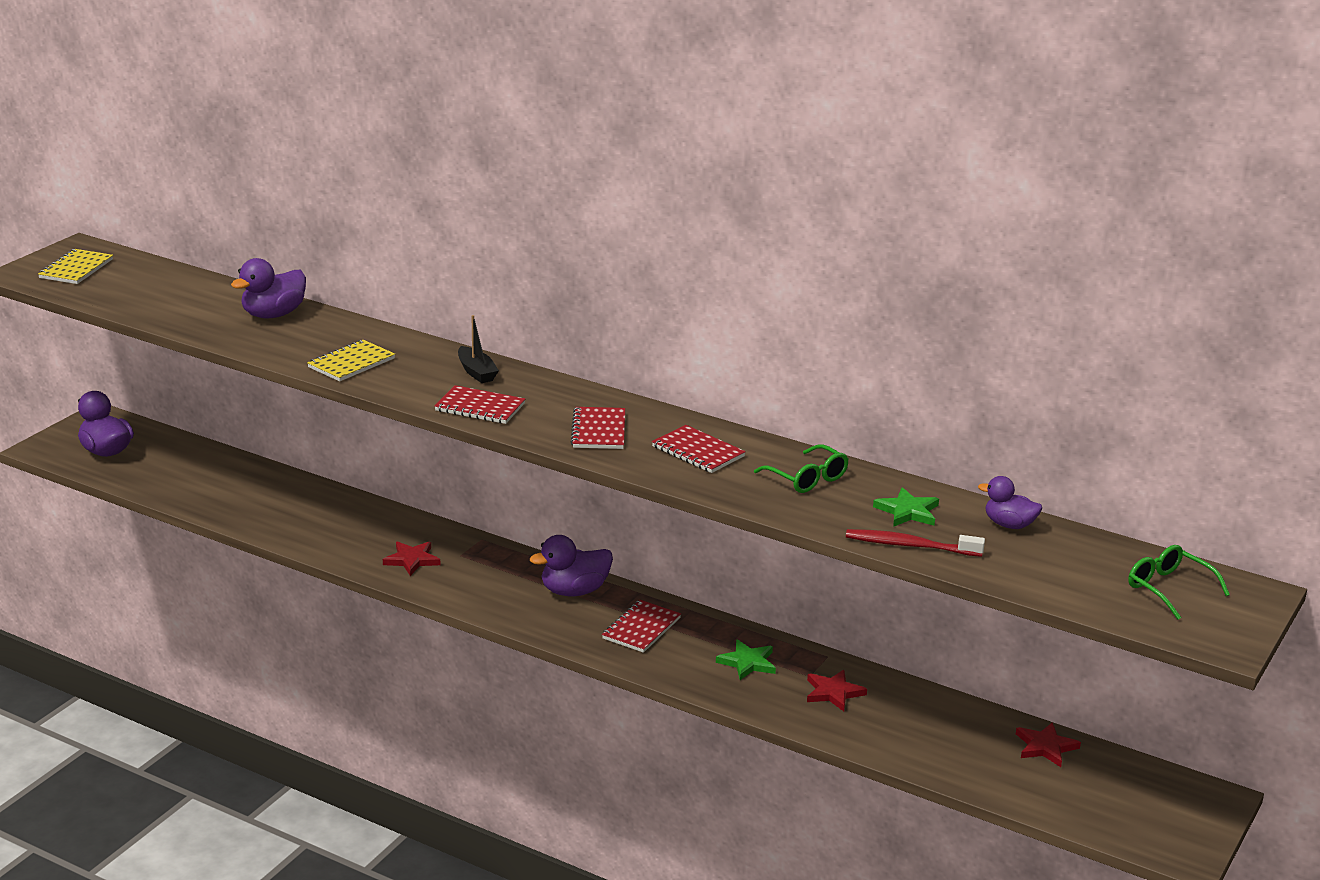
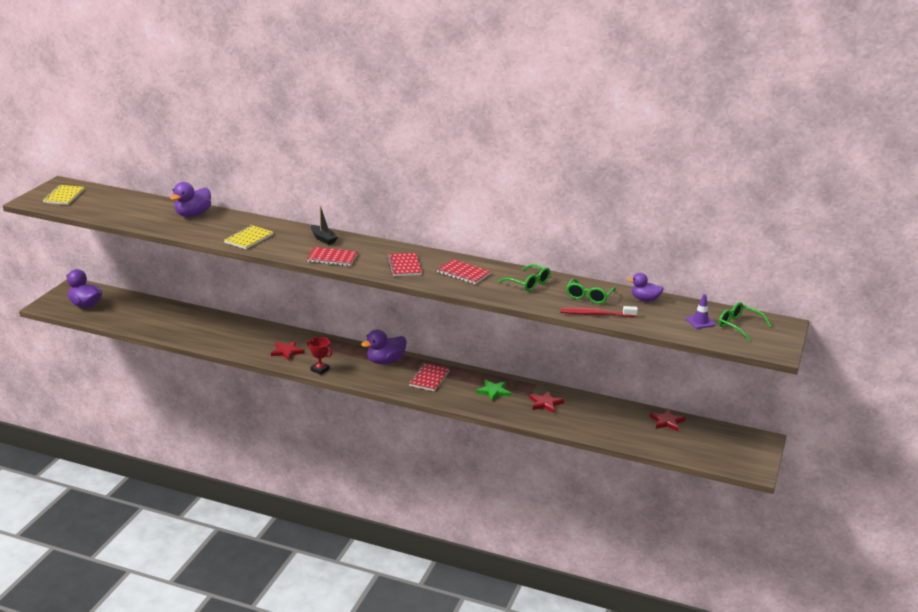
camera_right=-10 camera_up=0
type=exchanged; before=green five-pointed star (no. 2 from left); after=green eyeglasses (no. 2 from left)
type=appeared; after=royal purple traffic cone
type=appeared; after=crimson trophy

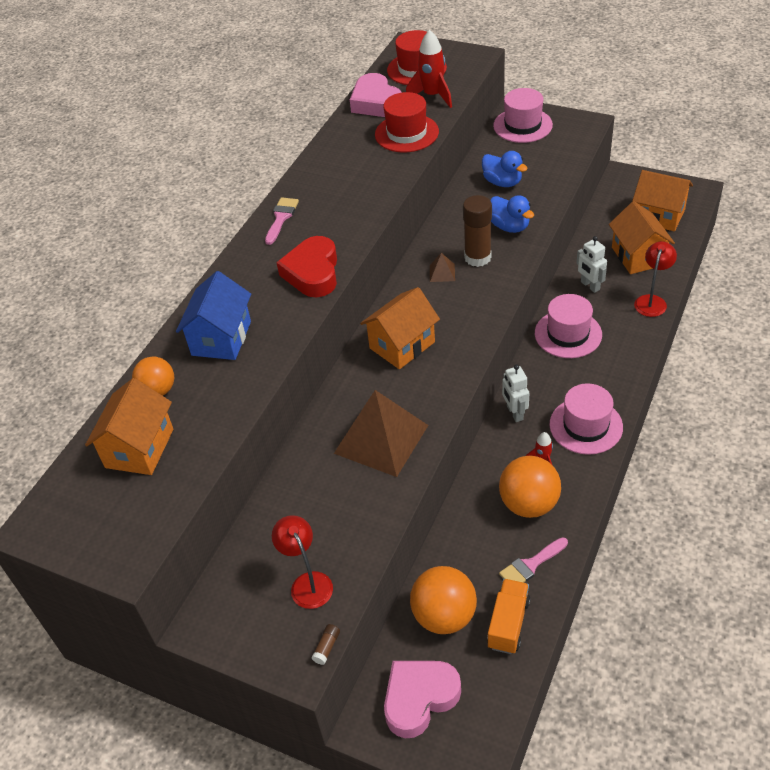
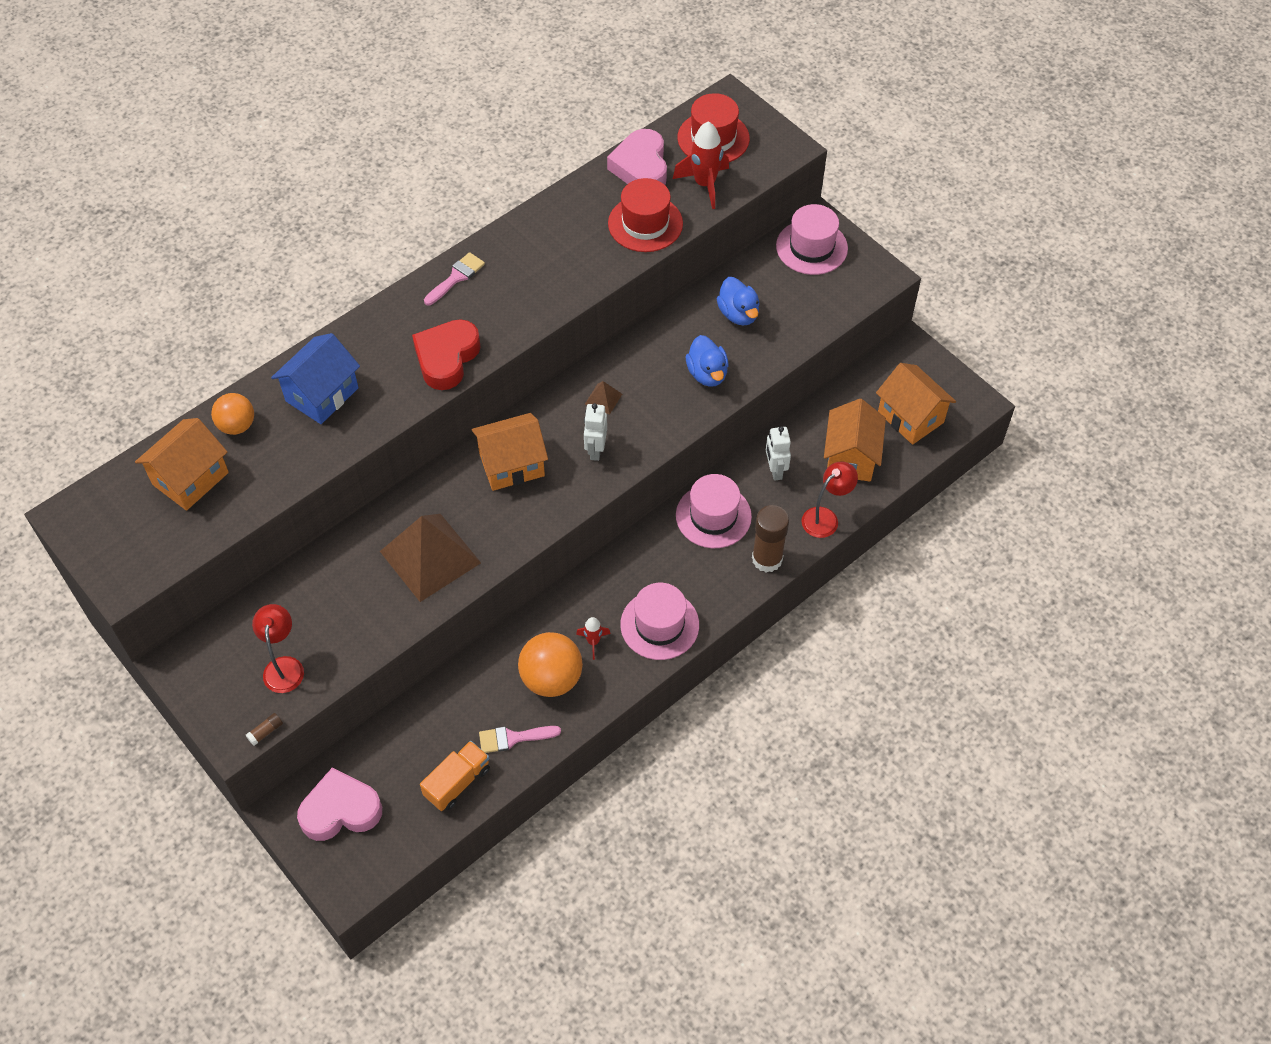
camera_right=20 camera_up=10
type=relocated; before=russet glue (no. 2 from left)
type=relocated; before=snow-white robot figure (no. 1 from left)
type=missing; before=orange-coloured play ball (no. 2 from left)

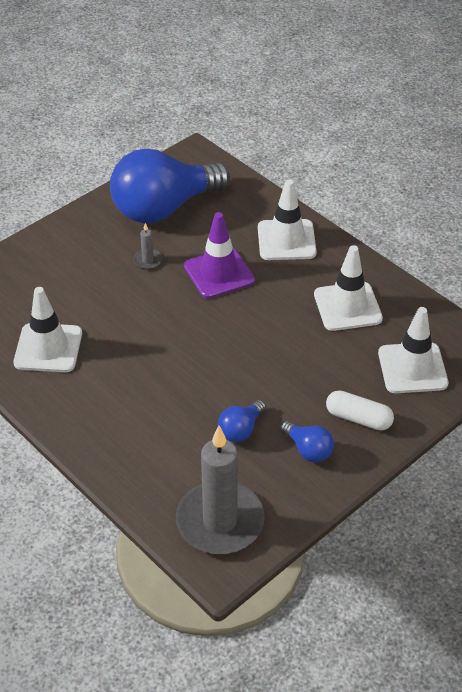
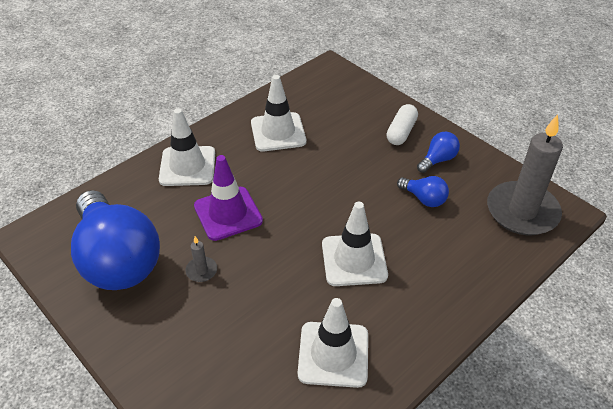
camera_right=-90 camera_up=0
type=relocated; before=snow-white traffic cone (no. 4 from left)

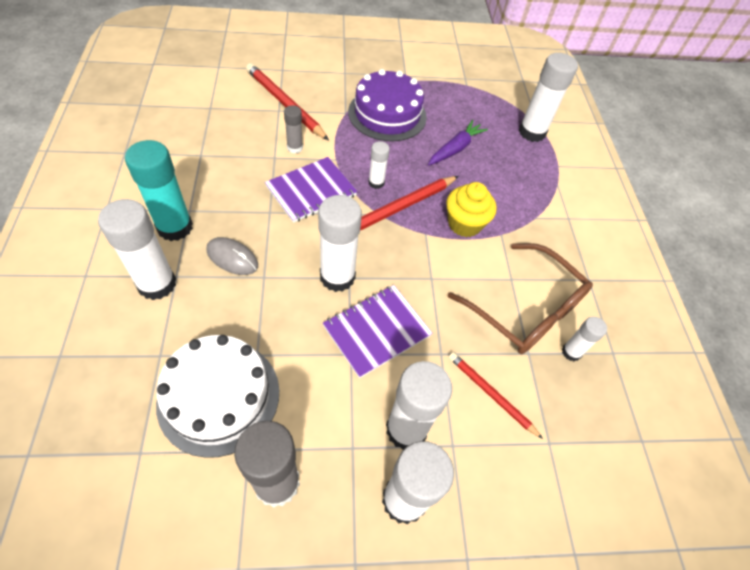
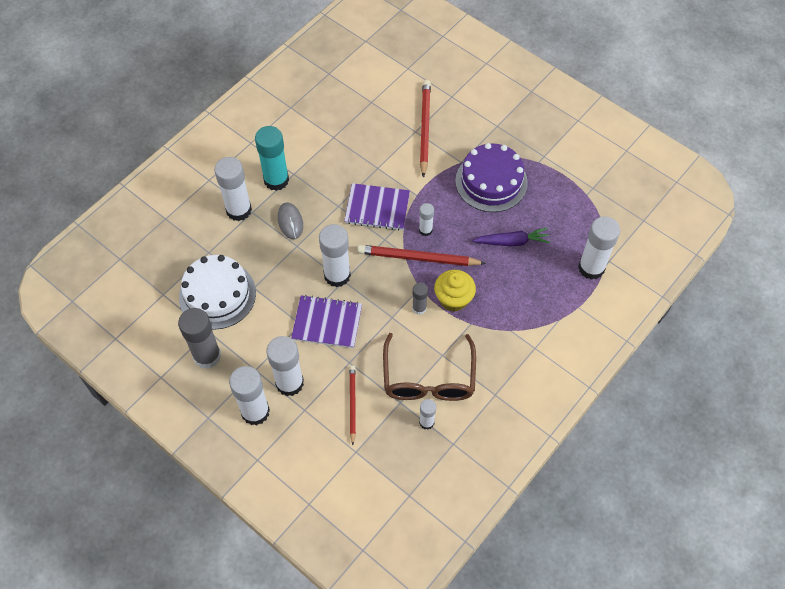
camera_right=50 camera_up=5
type=relocated; before=grey glue (no. 2 from left)

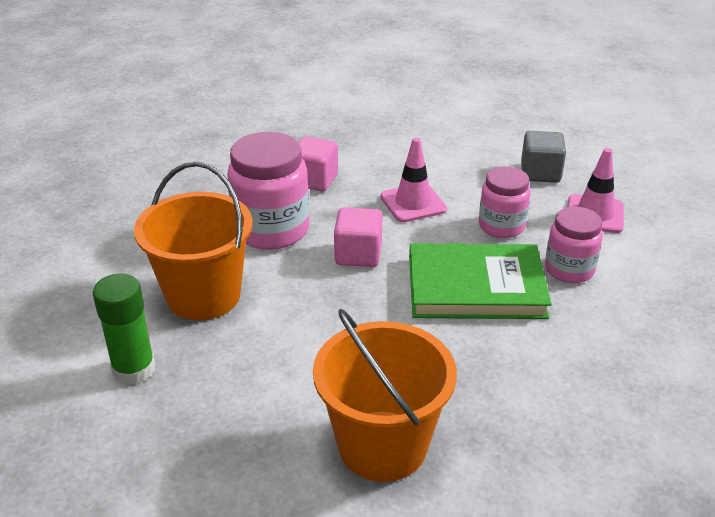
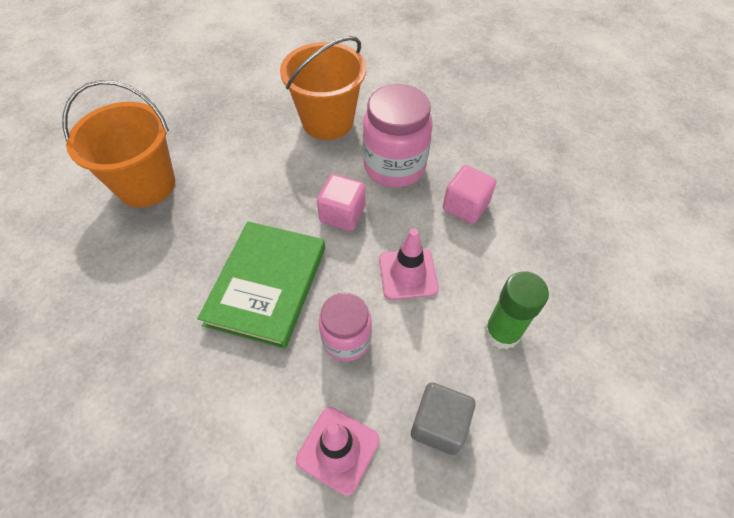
camera_right=105 camera_up=20
type=missing; before=rosy jar (no. 3 from left)
type=relocated; before=green glue

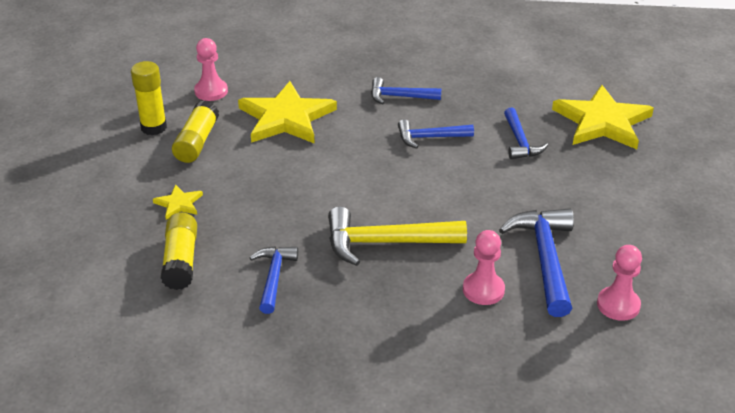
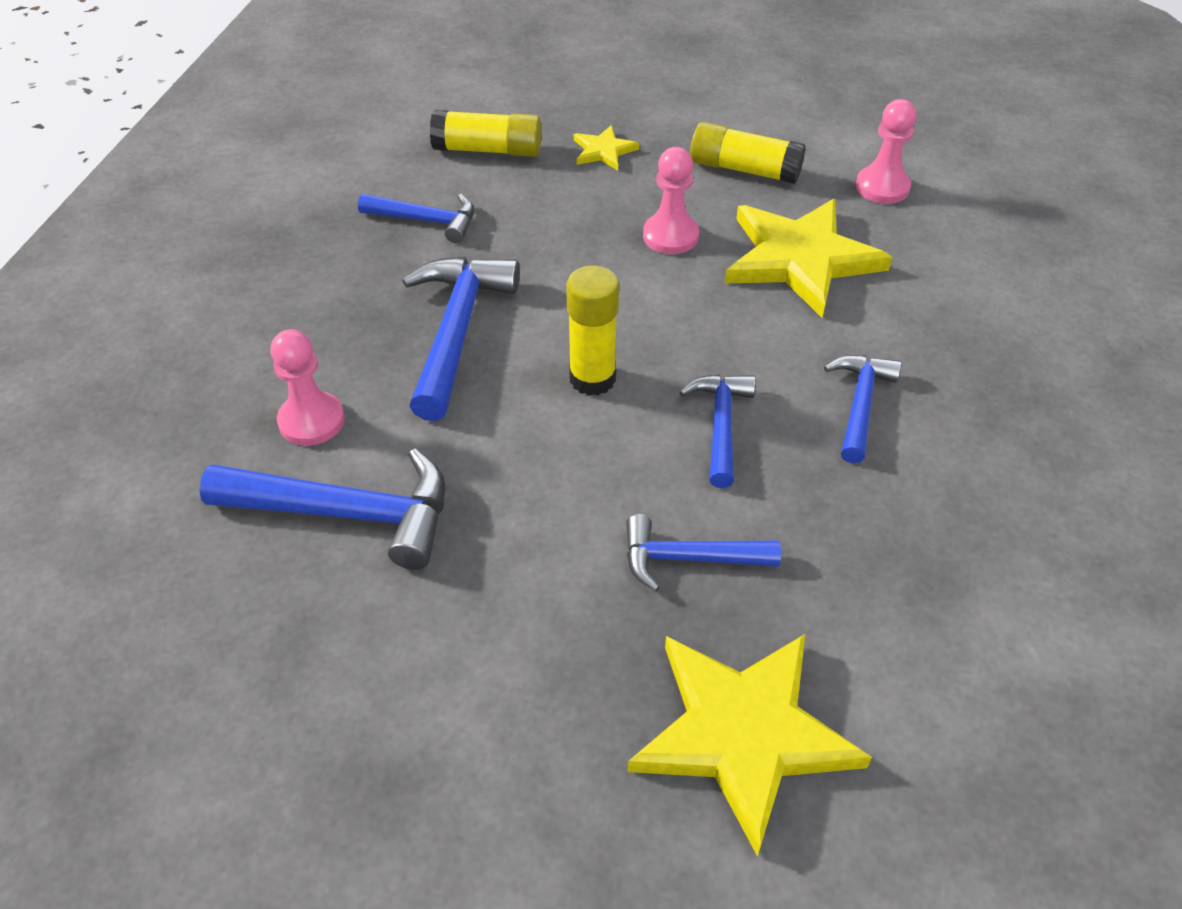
camera_right=100 camera_up=10
type=relocated; before=golden glue (no. 1 from left in the first image); after=golden glue (no. 2 from left)
type=colour; before=golden carpenter's hammer; after=royal blue carpenter's hammer (no. 3 from left)
type=relocated; before=rosy pawn (no. 3 from left in the first image); after=rosy pawn (no. 2 from left)

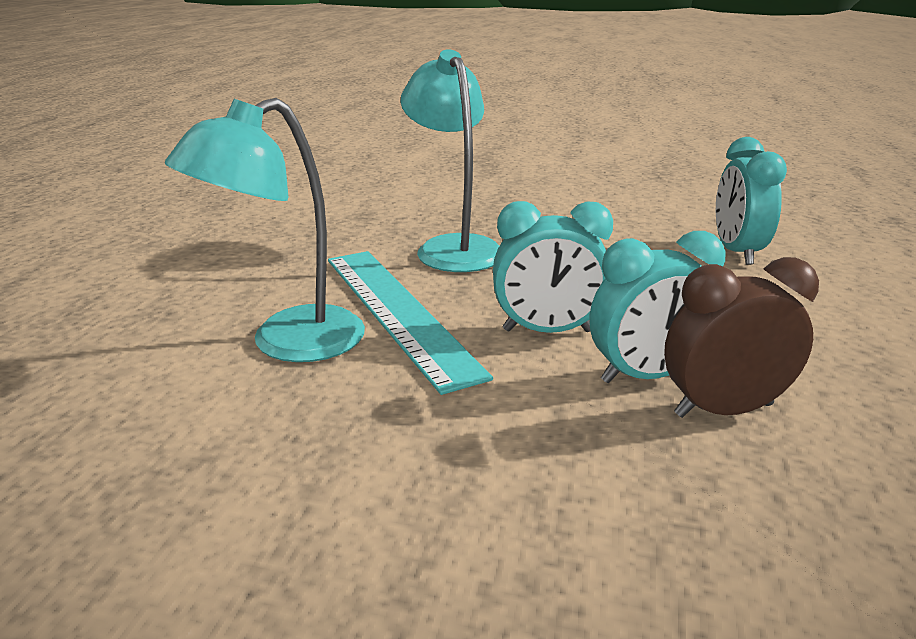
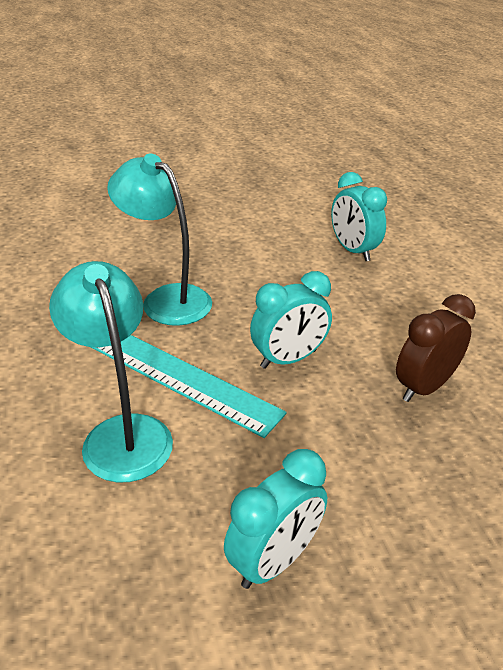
camera_right=-30 camera_up=10
type=spun; before=turquoise lamp (no. 1 from left); turn=135
type=relocated; before=turquoise clock (no. 2 from left in the first image); after=turquoise clock (no. 1 from left)

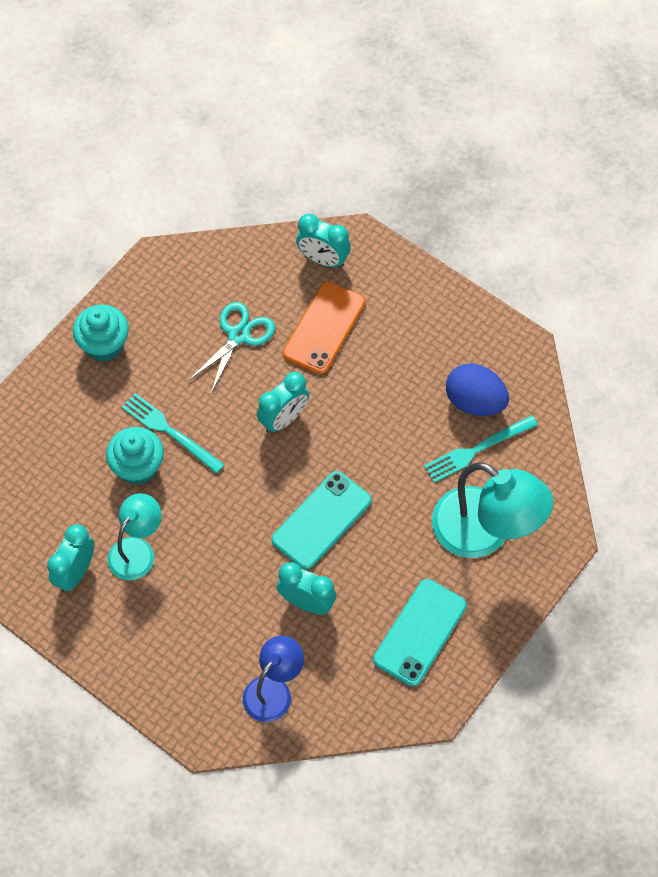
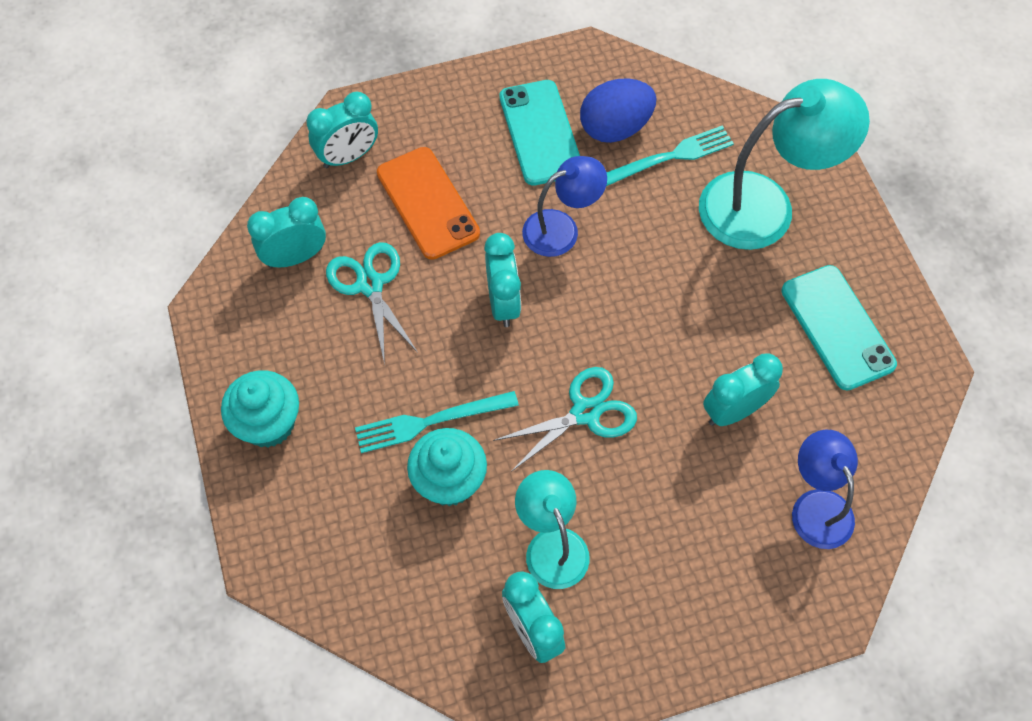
camera_right=-55 camera_up=0
type=spun; before=turquoise dinner fork (no. 2 from left); turn=-120
type=relocated; before=turquoise smartphone (no. 1 from left)
type=appeared; after=royal blue lamp (no. 1 from left)
type=appeared; after=turquoise clock (no. 1 from left)
type=appeared; after=turquoise pair of scissors (no. 2 from left)

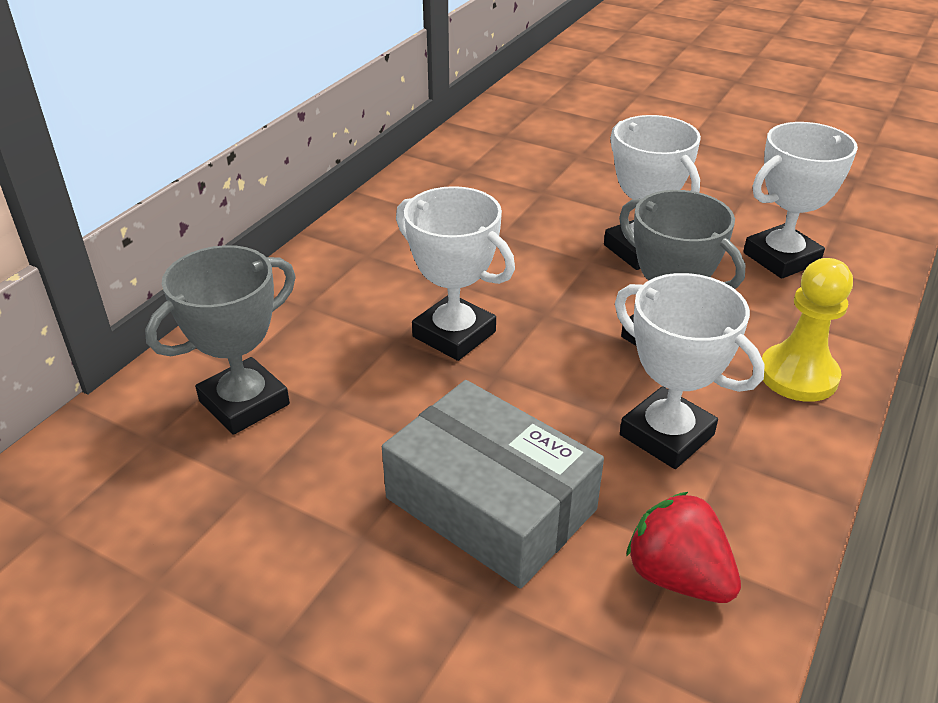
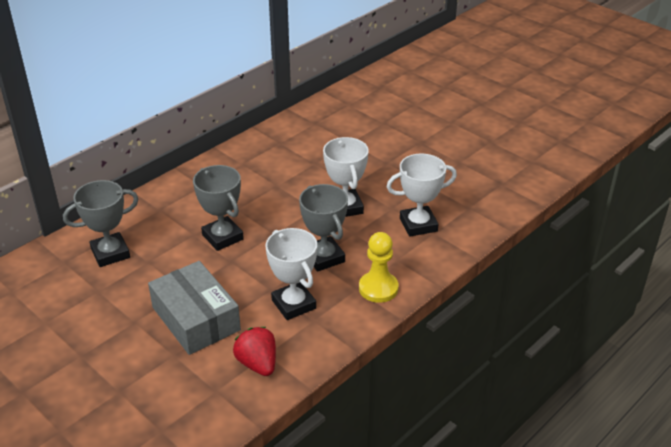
camera_right=15 camera_up=0
type=colour; before=snow-white trophy (no. 1 from left); after=grey trophy (no. 2 from left)

